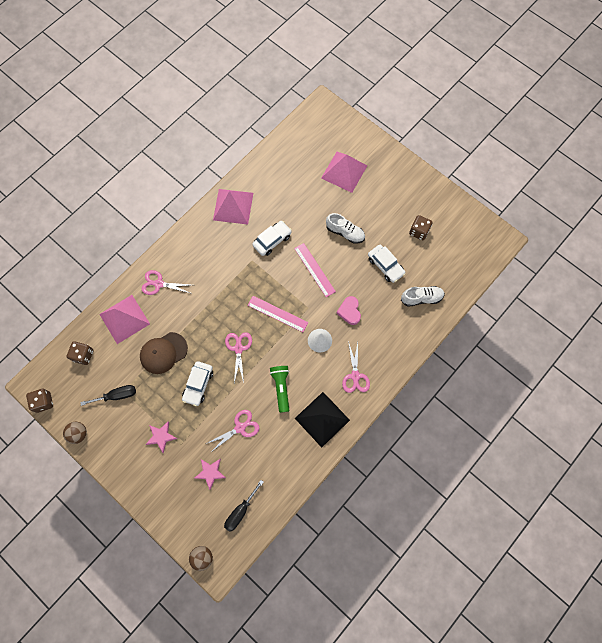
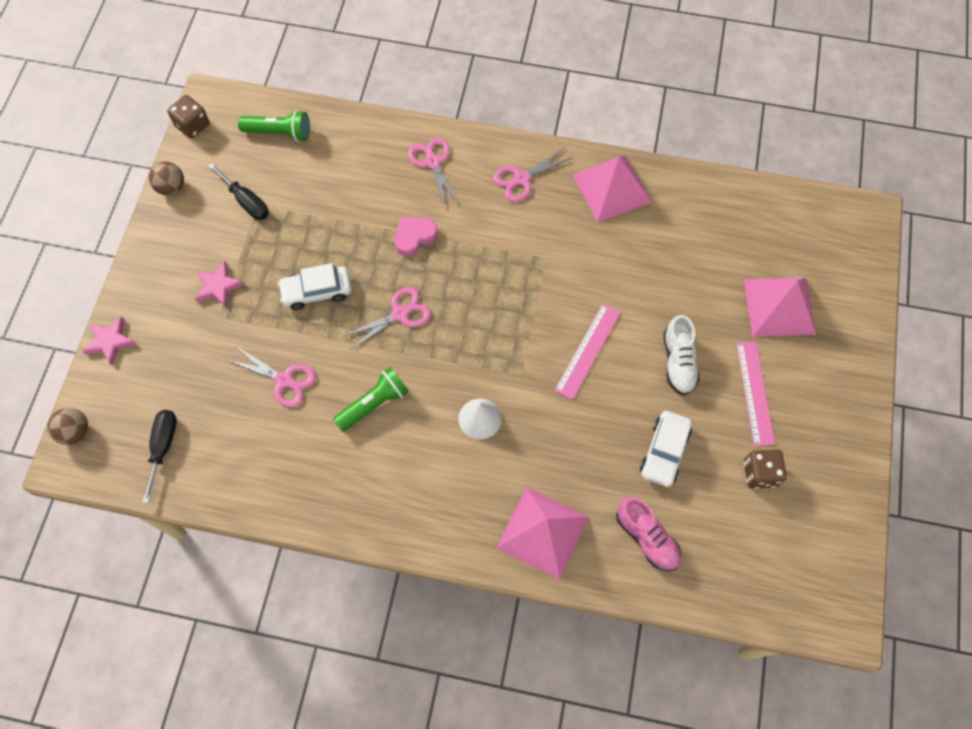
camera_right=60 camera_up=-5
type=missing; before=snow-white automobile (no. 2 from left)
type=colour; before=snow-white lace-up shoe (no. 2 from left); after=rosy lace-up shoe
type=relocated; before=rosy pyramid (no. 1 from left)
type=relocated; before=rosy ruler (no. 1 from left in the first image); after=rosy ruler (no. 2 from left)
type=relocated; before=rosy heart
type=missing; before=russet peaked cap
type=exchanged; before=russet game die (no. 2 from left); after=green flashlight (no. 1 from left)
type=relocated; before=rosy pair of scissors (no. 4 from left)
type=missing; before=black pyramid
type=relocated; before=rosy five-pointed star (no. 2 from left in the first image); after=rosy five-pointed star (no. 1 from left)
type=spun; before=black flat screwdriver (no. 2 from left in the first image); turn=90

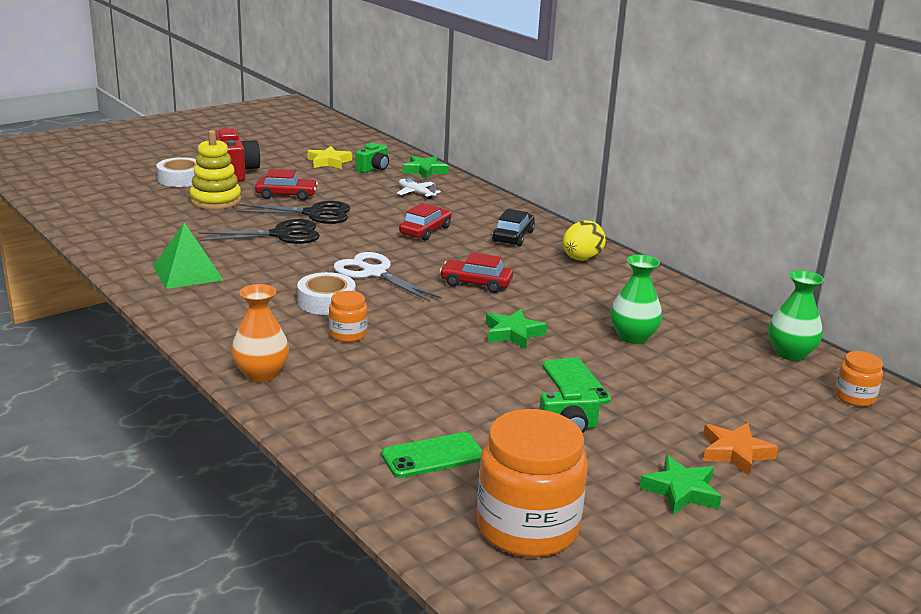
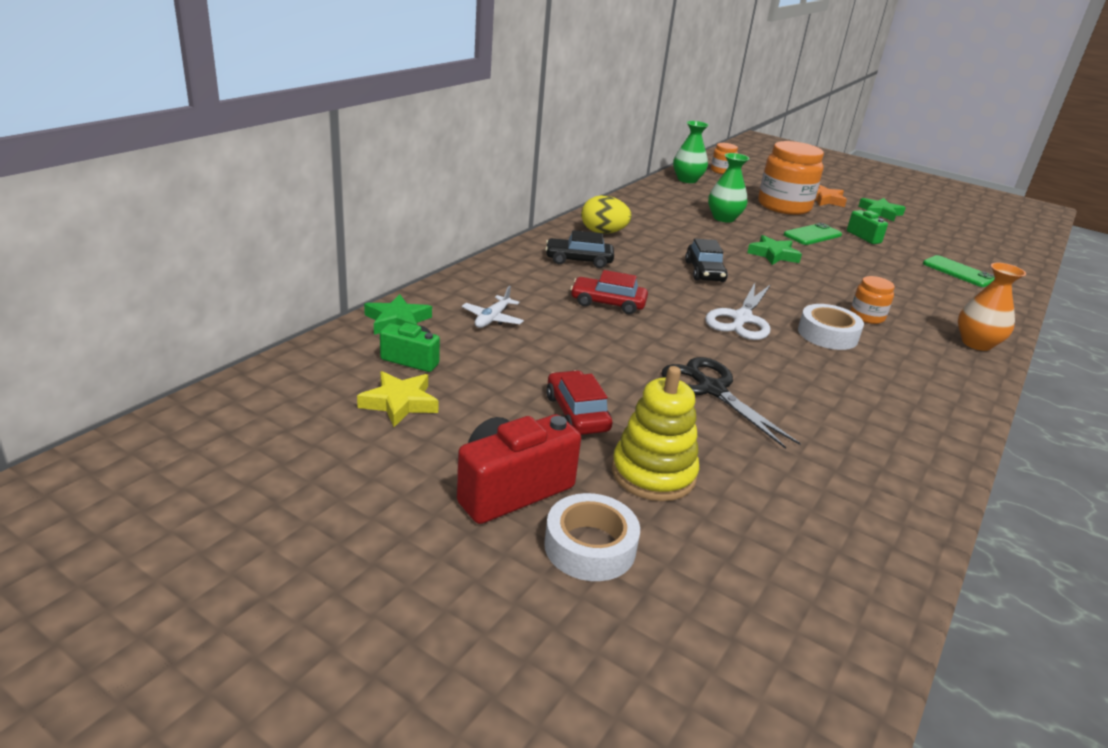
camera_right=-110 camera_up=5
type=missing; before=black pair of scissors (no. 2 from left)
type=missing; before=green pyramid
type=colour; before=crimson automobile (no. 3 from left); after=black automobile (no. 2 from left)
type=relocated; before=orange-coloured jar (no. 2 from left)

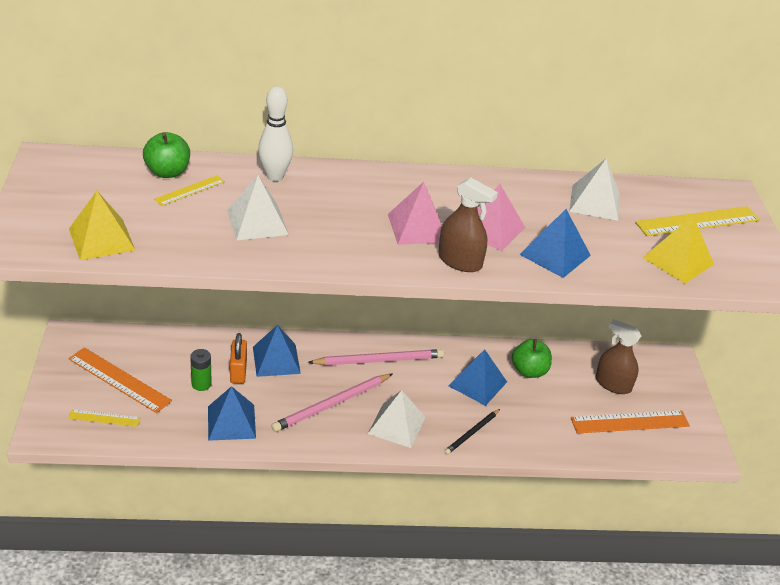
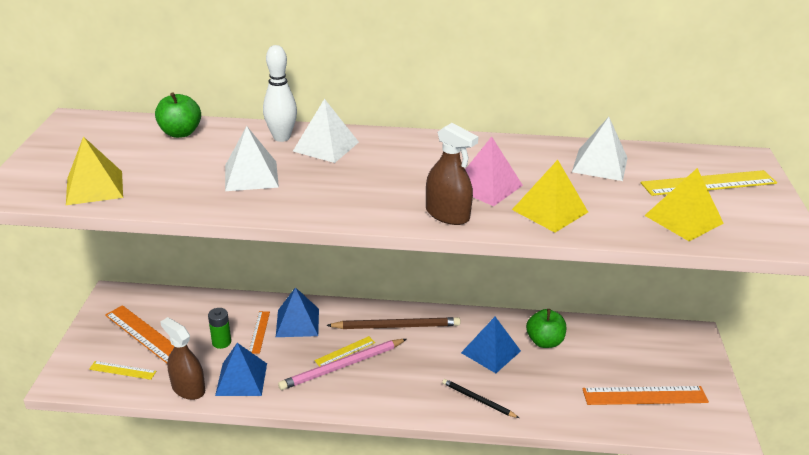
camera_right=10 camera_up=-5
type=relocated; before=golden ruler (no. 2 from left)
type=missing; before=rosy pyramid (no. 1 from left)
type=colour; before=royal blue pyramid (no. 4 from left); after=golden pyramid (no. 2 from left)
type=relocated; before=russet spray cleaner (no. 2 from left in the first image); after=russet spray cleaner (no. 1 from left)
type=exchanged; before=orange-coloured padlock; after=orange-coloured ruler (no. 2 from left)
type=colour; before=rosy pencil (no. 2 from left); after=russet pencil
type=relocated; before=snow-white pyramid (no. 2 from left)
type=spun; before=black pencil; turn=75

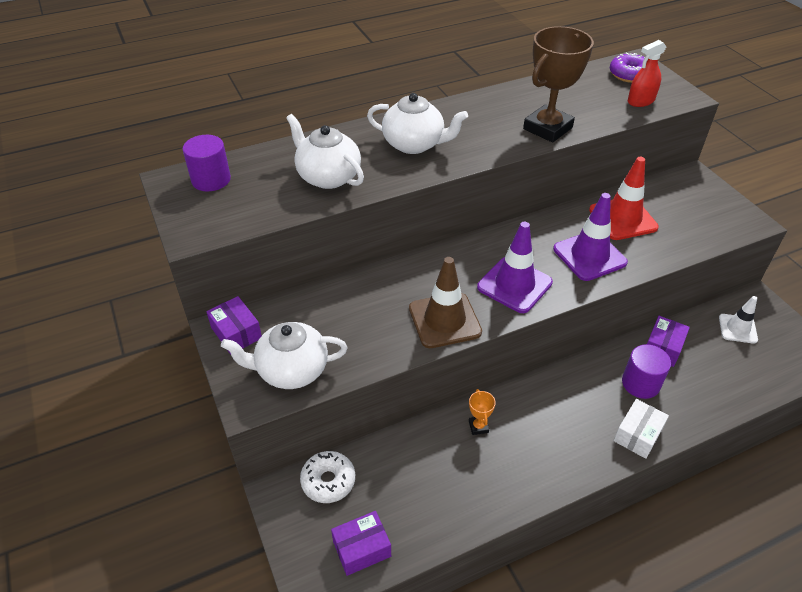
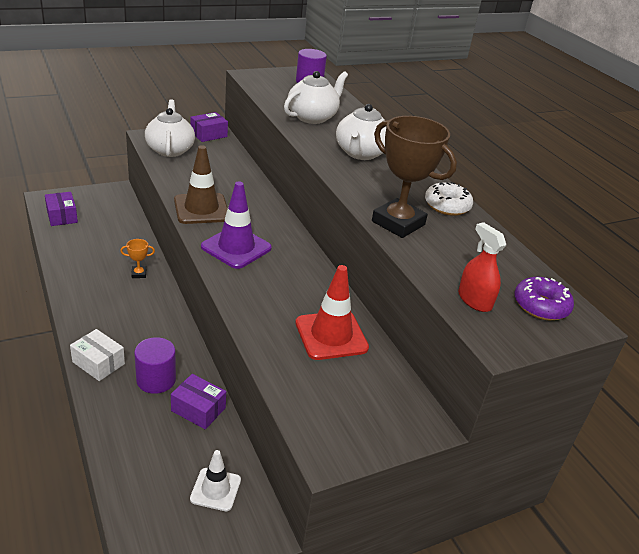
camera_right=85 camera_up=-10
type=missing; before=royal purple traffic cone (no. 2 from left)
type=relocated; before=snow-white donut

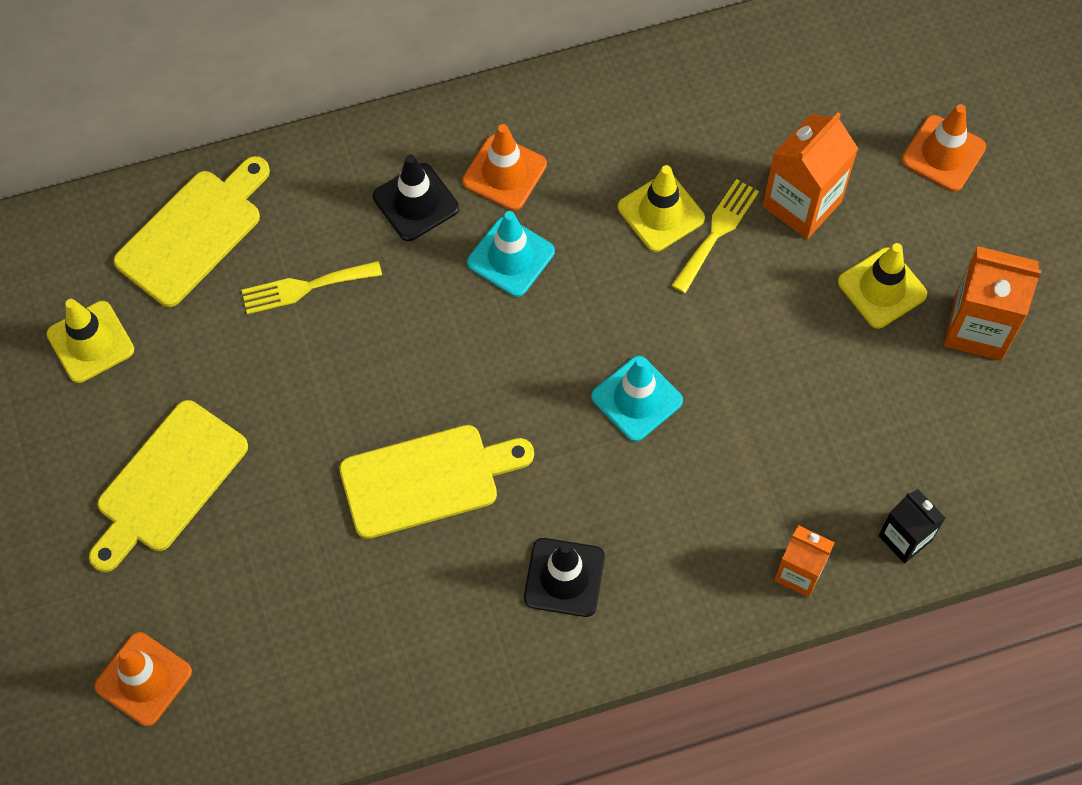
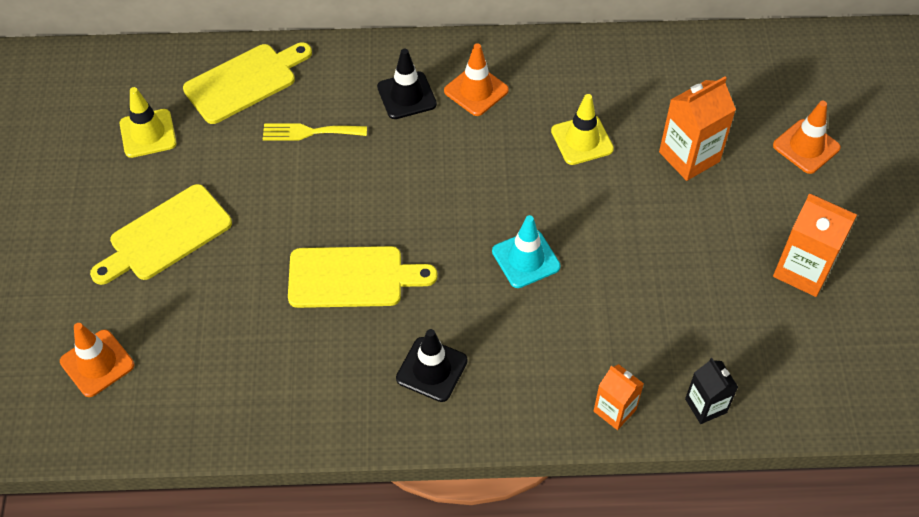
camera_right=15 camera_up=-10
type=missing; before=golden dinner fork (no. 2 from left)
type=missing; before=turquoise traffic cone (no. 1 from left)
type=missing; before=golden traffic cone (no. 3 from left)

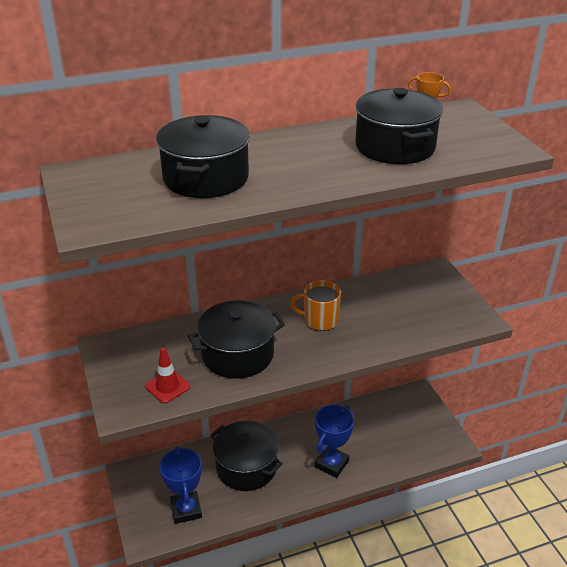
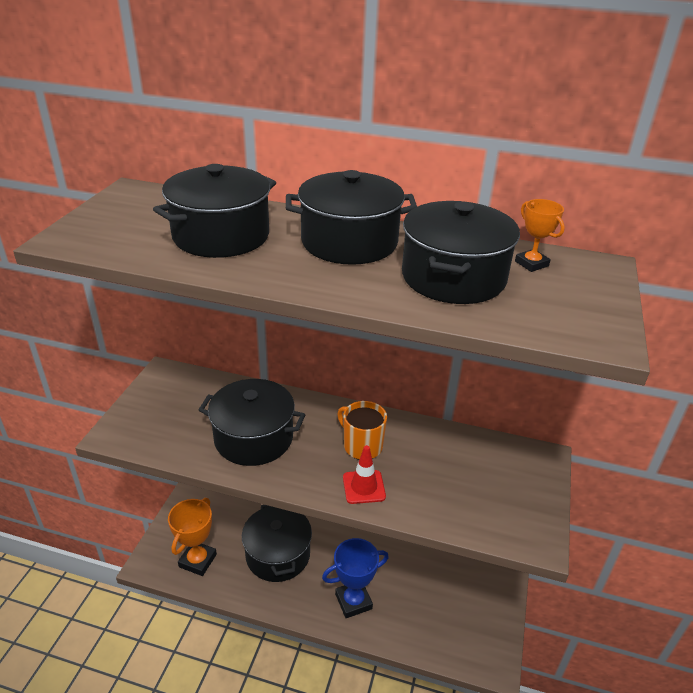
camera_right=35 camera_up=0
type=relocated; before=crimson traffic cone
type=colour; before=royal blue trophy (no. 1 from left); after=orange-coloured trophy (no. 1 from left)
type=appeared; after=black pot (no. 4 from left)

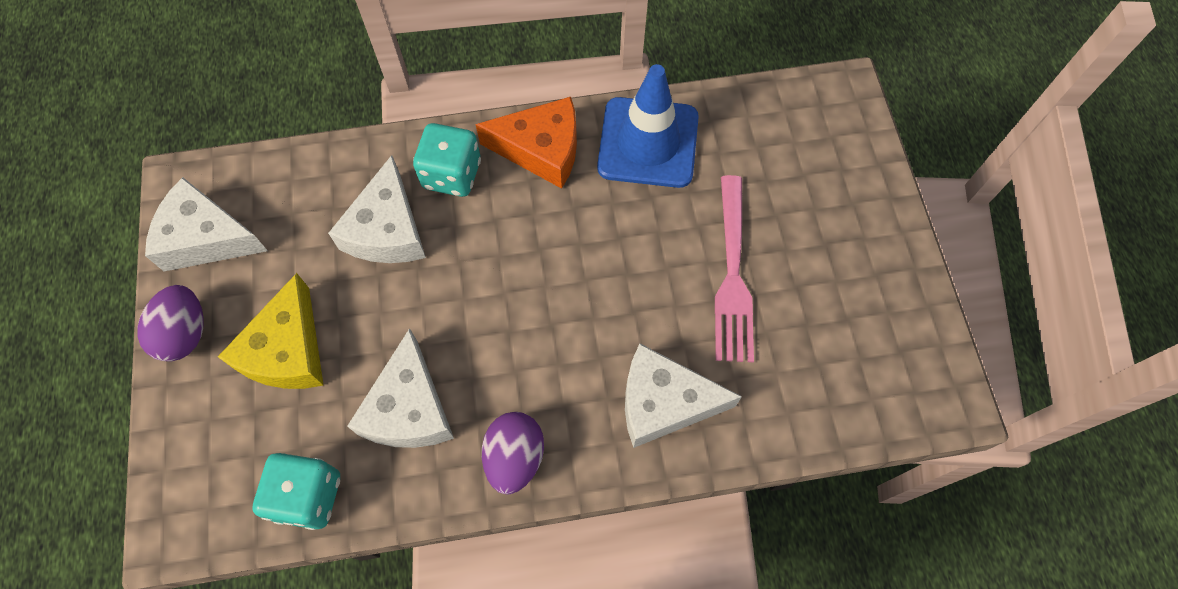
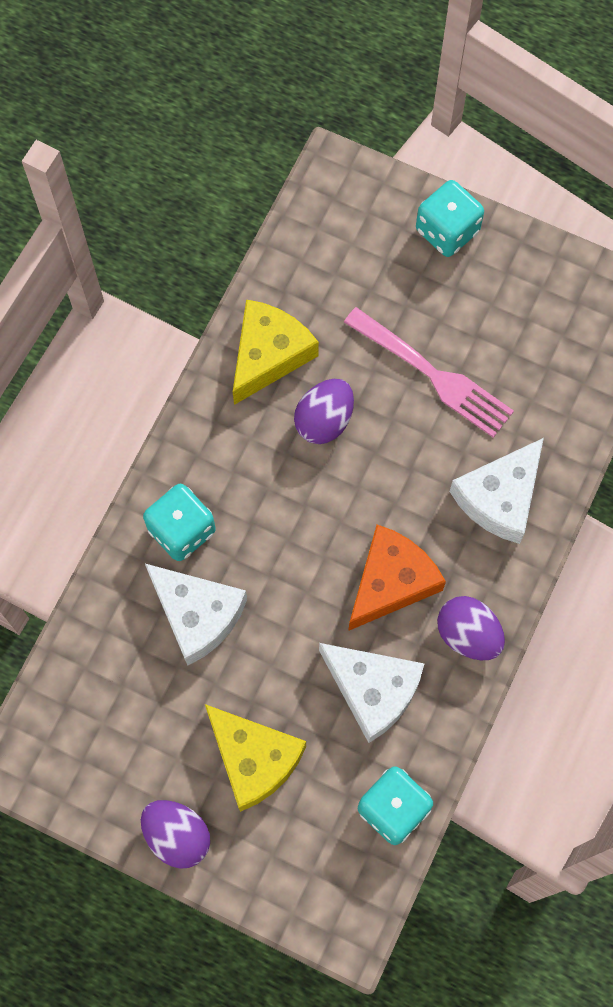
camera_right=-55 camera_up=5
type=exchanged; before=royal blue traffic cone; after=golden piece of cheese (no. 2 from left)
type=relocated; before=orange-coloured piece of cheese
type=missing; before=snow-white piece of cheese (no. 1 from left)
type=appeared; after=turquoise game die (no. 3 from left)
type=appeared; after=royal purple egg (no. 2 from left)

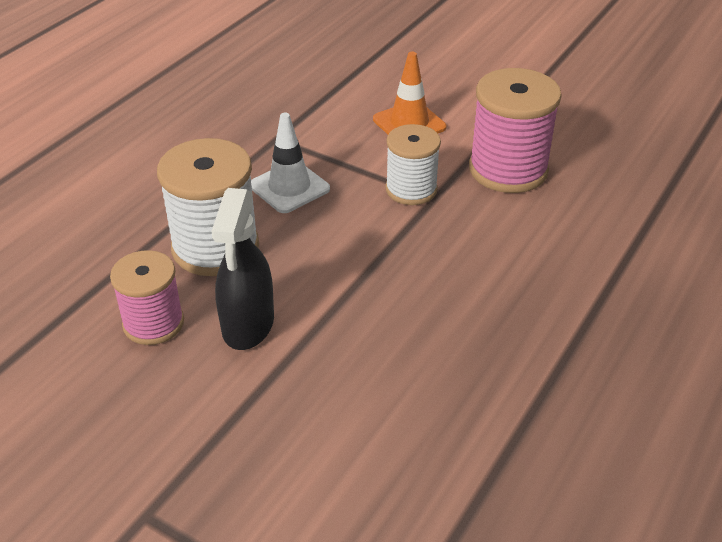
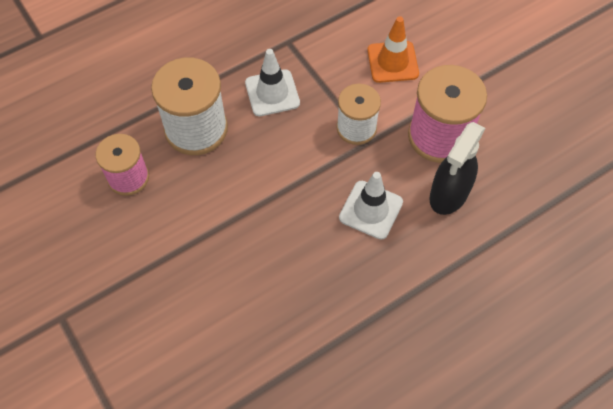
camera_right=25 camera_up=20
type=relocated; before=black spray cleaner
type=appeared; after=snow-white traffic cone (no. 2 from left)

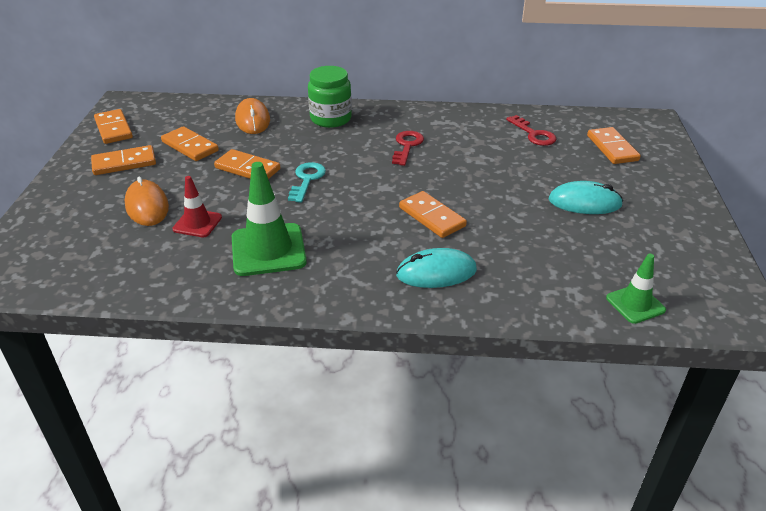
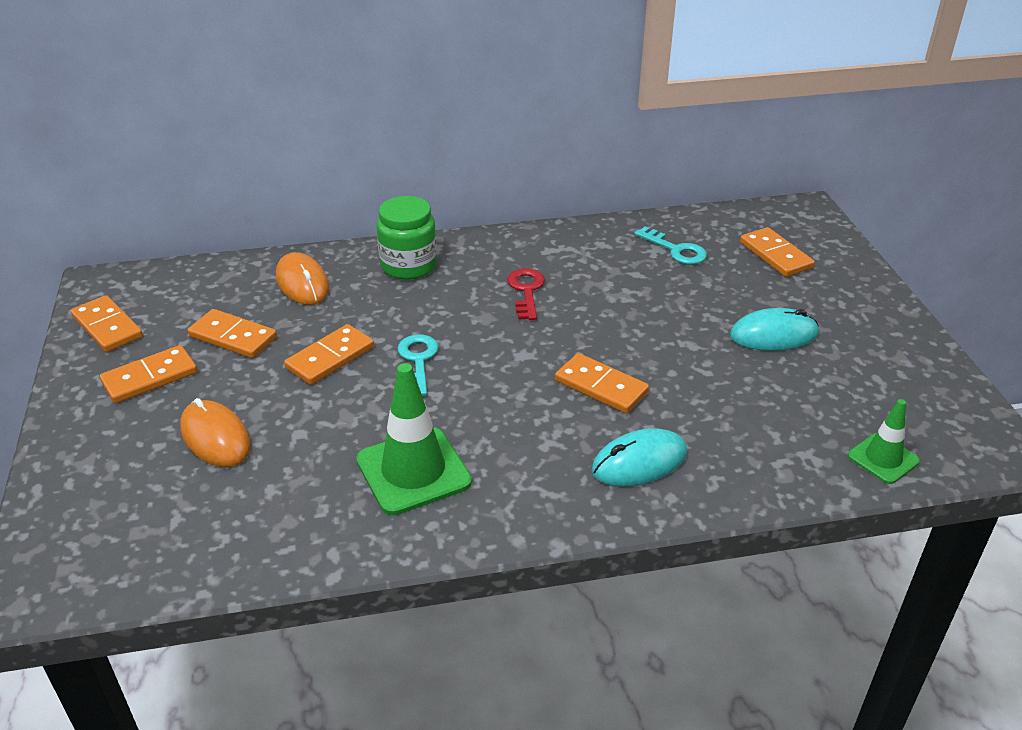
camera_right=-15 camera_up=0
type=colour; before=crimson door key (no. 2 from left); after=turquoise door key (no. 2 from left)
type=spun; before=orange-coloured domino piece (no. 4 from left); turn=-60
type=missing; before=crimson traffic cone

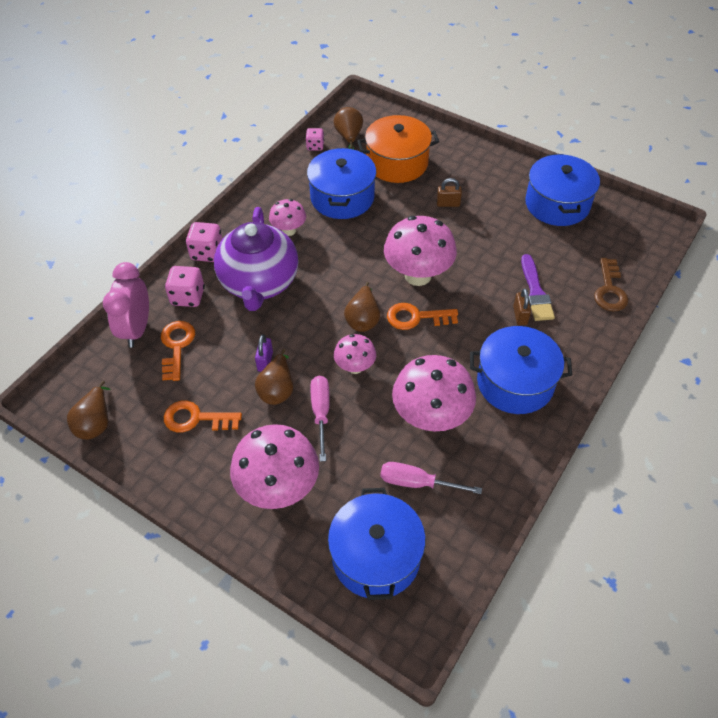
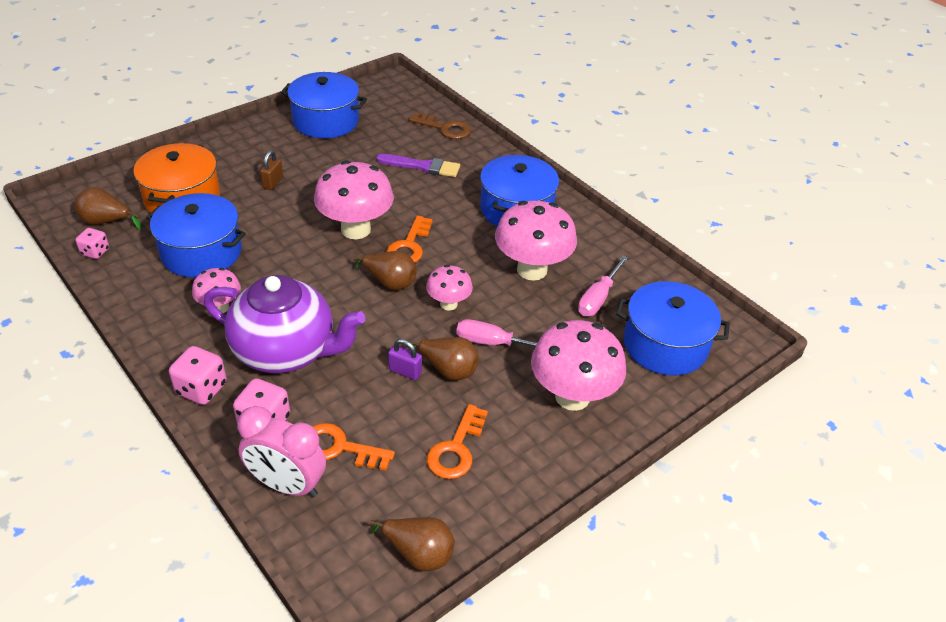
camera_right=-75 camera_up=-10
type=missing; before=russet padlock (no. 2 from left)

